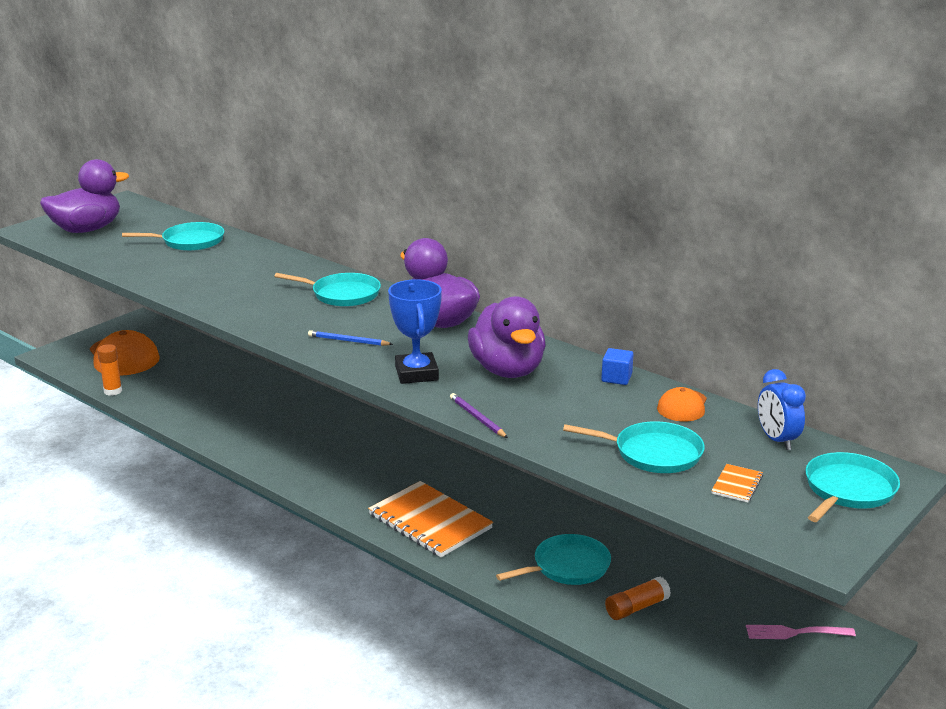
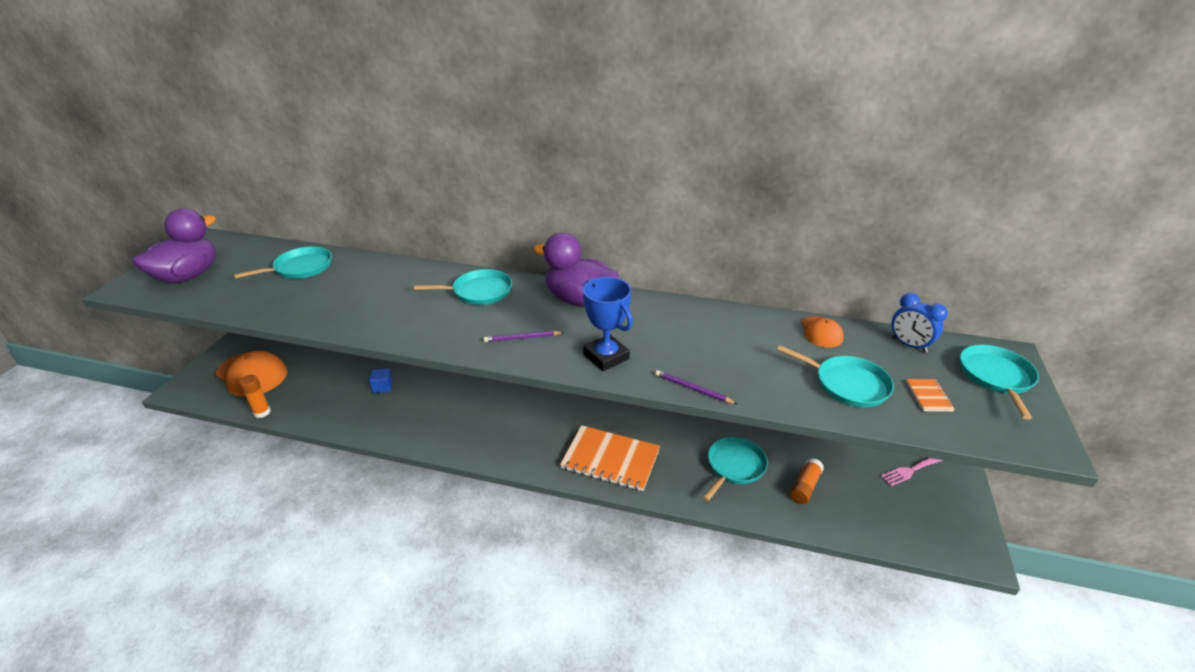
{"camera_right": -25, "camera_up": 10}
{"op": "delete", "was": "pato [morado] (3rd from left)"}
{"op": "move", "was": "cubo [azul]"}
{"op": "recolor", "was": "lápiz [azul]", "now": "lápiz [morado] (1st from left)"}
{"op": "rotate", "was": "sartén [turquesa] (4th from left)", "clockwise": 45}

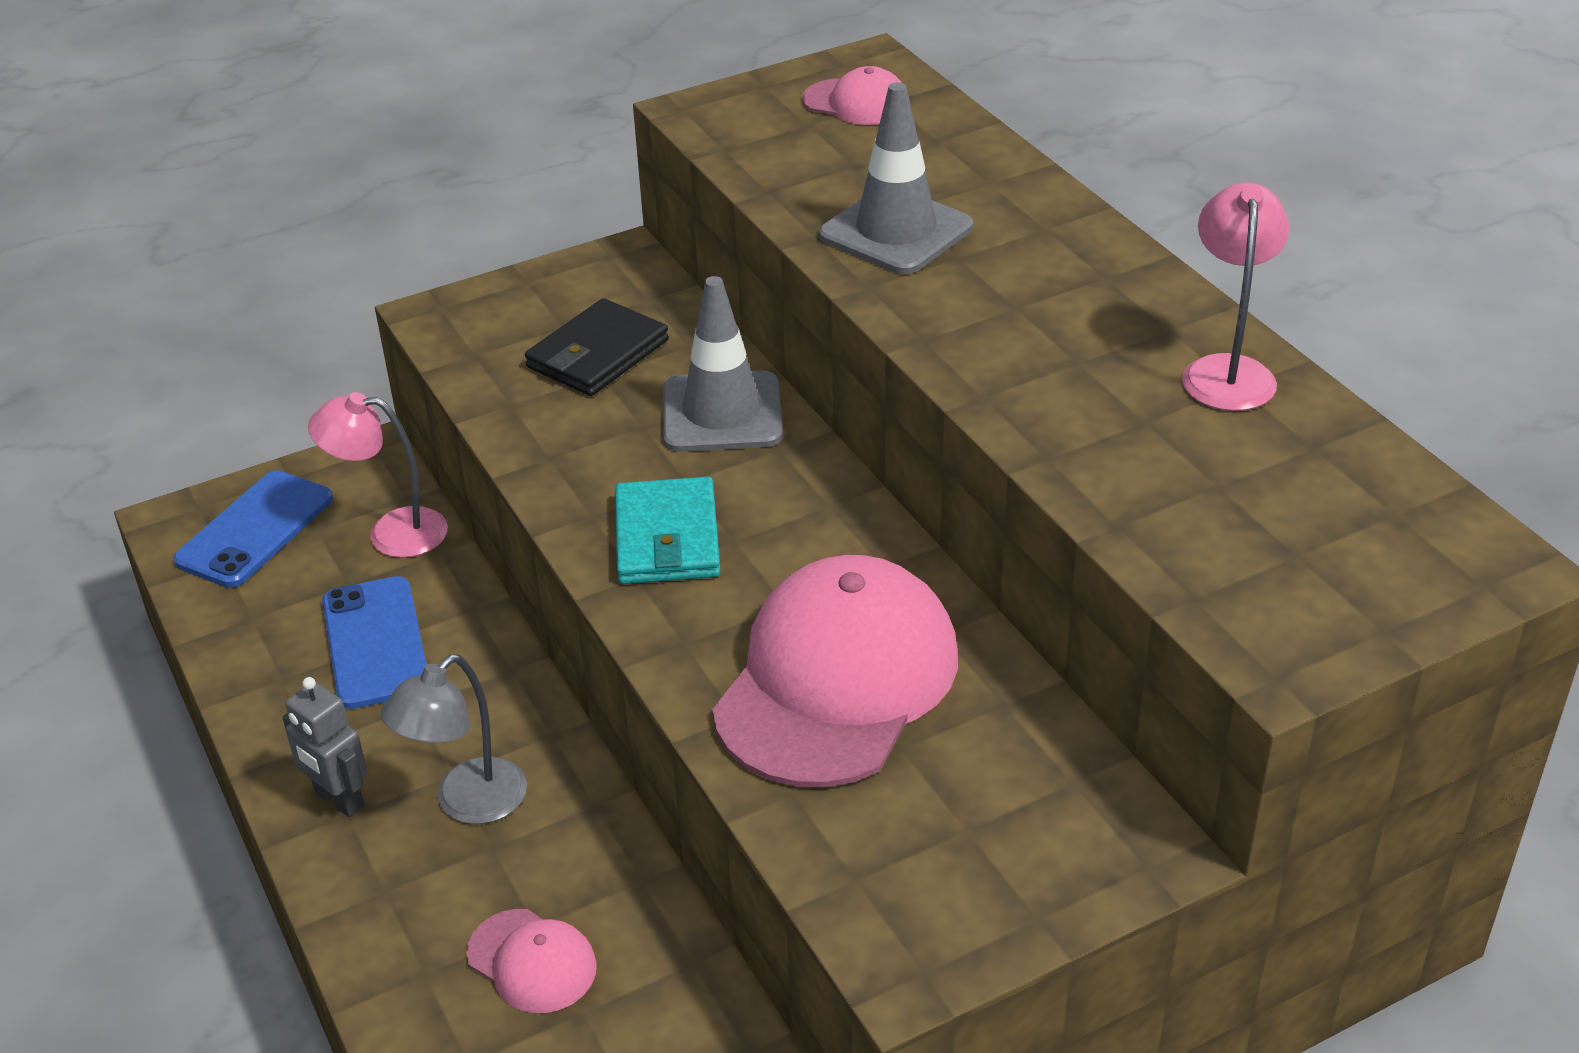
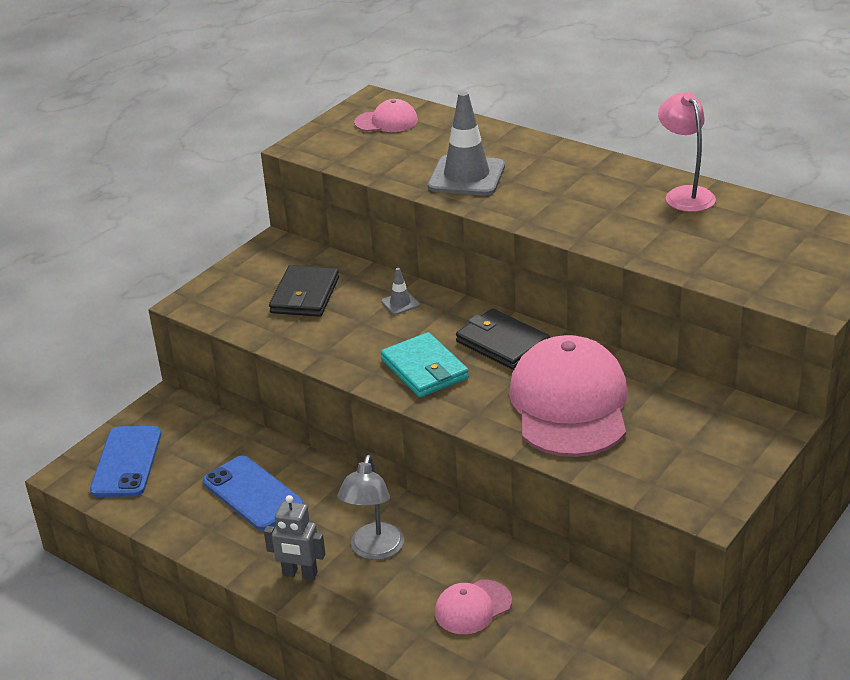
{"camera_right": -25, "camera_up": -5}
{"op": "delete", "was": "lámpara [rosa] (1st from left)"}
{"op": "insert", "now": "cartera [negro] (2nd from left)"}
{"op": "rotate", "was": "gorra [rosa] (1st from left in the first image)", "clockwise": 135}
{"op": "resize", "was": "cono de tráfico [gris] (1st from left)", "ratio": 0.45}

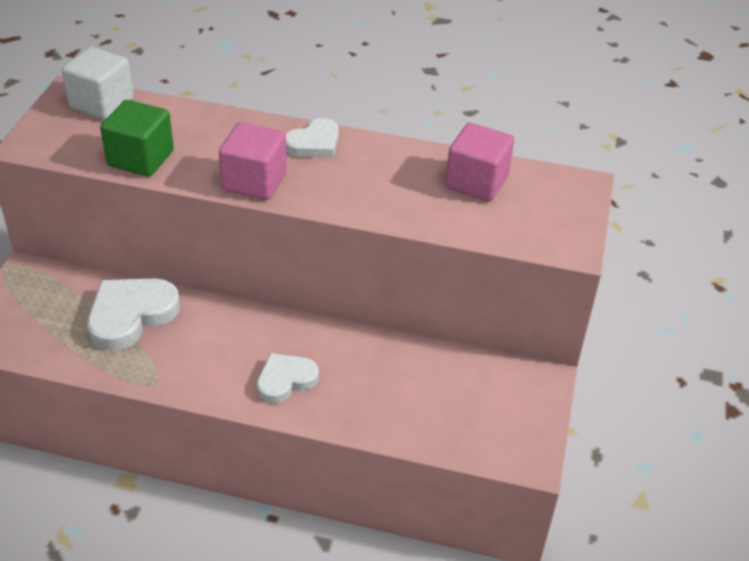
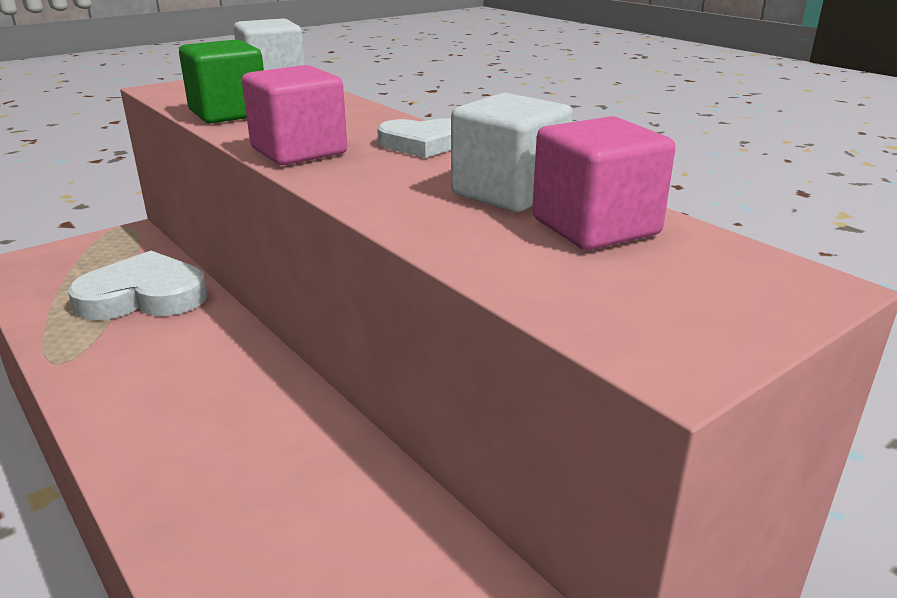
{"camera_right": 40, "camera_up": -15}
{"op": "delete", "was": "corazón [blanco] (2nd from left)"}
{"op": "insert", "now": "cubo [blanco] (2nd from left)"}

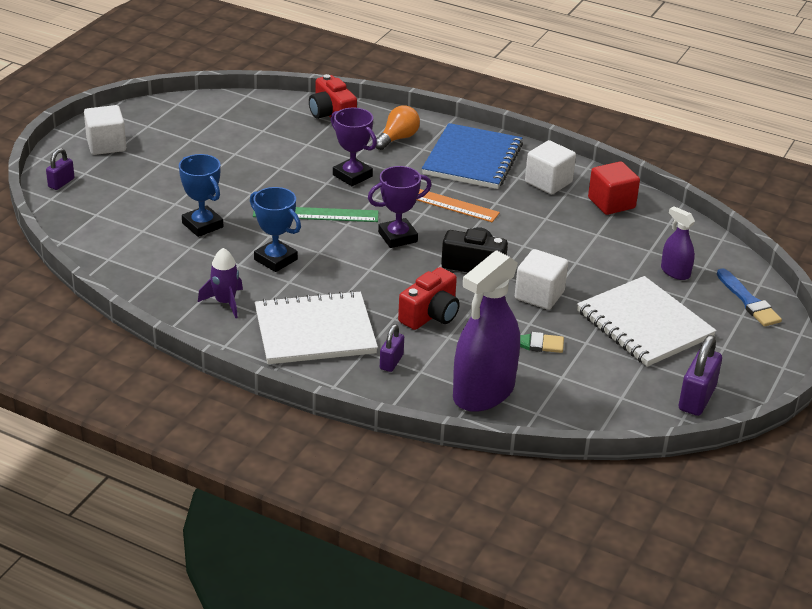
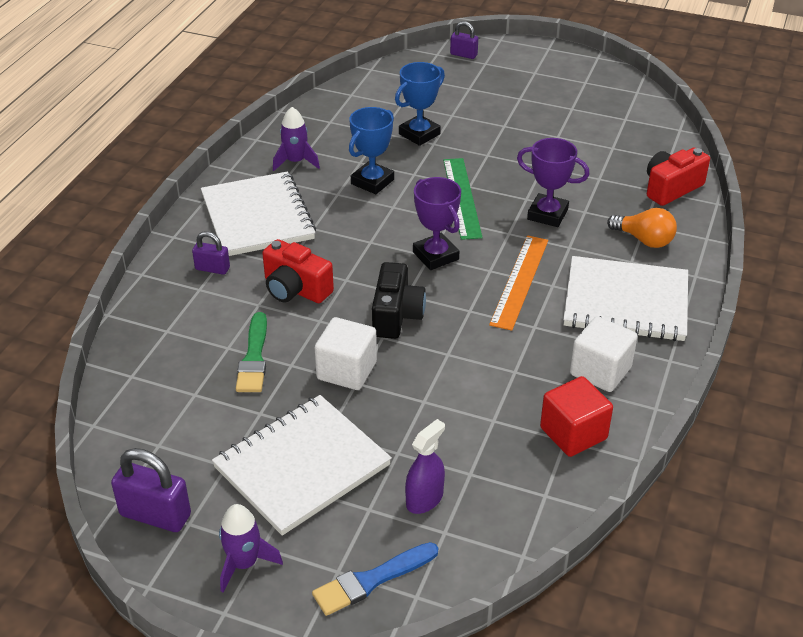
{"camera_right": 85, "camera_up": 5}
{"op": "delete", "was": "cubo [blanco] (1st from left)"}
{"op": "delete", "was": "pulverizador [morado] (1st from left)"}
{"op": "insert", "now": "cohete [morado] (1st from left)"}
{"op": "recolor", "was": "cuaderno [azul]", "now": "cuaderno [blanco] (3rd from left)"}
{"op": "rotate", "was": "trofeo [morado] (1st from left in the first image)", "clockwise": 75}

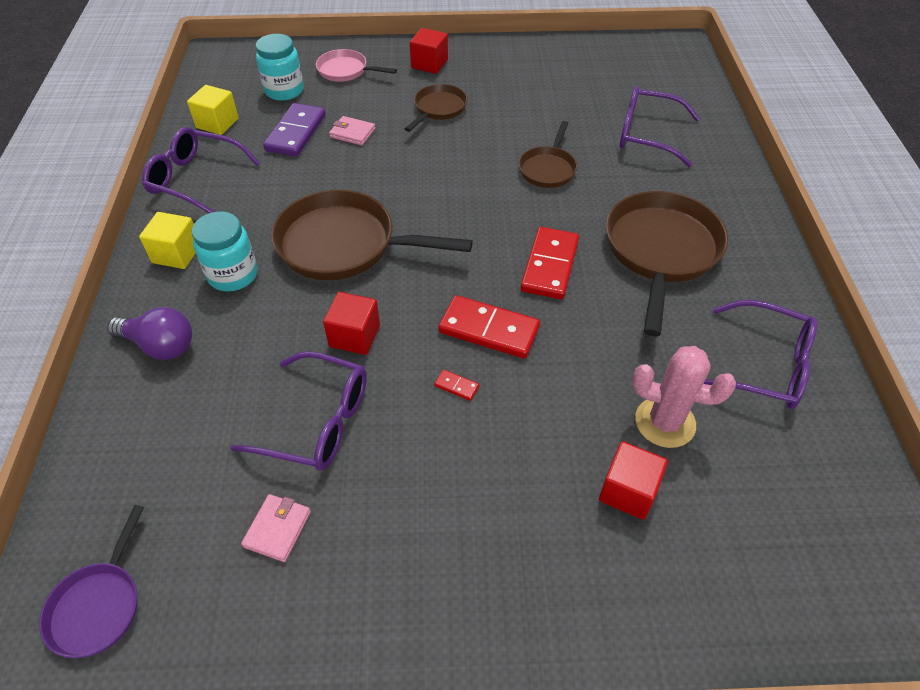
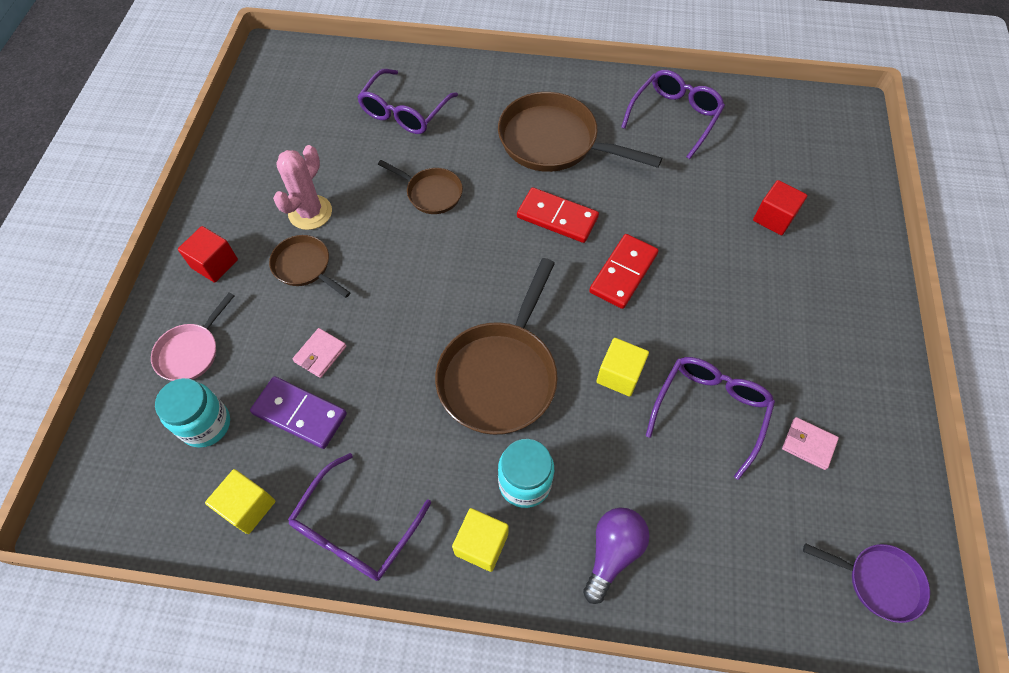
{"camera_right": -80, "camera_up": 10}
{"op": "delete", "was": "ficha de dominó [rojo] (1st from left)"}
{"op": "move", "was": "cactus [rosa]"}
{"op": "recolor", "was": "cubo [rojo] (1st from left)", "now": "cubo [amarillo] (3rd from left)"}

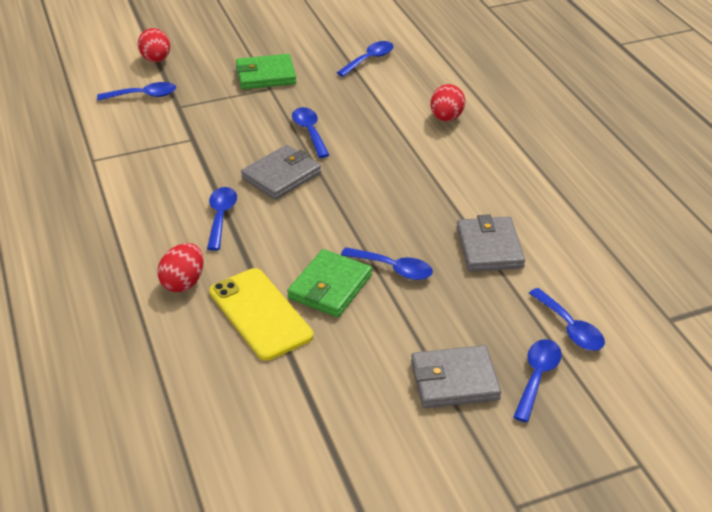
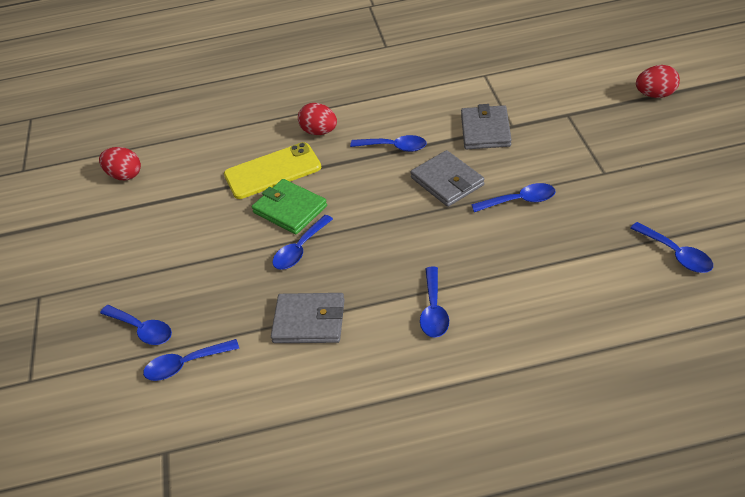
{"camera_right": 105, "camera_up": 5}
{"op": "delete", "was": "cartera [verde] (1st from left)"}
{"op": "move", "was": "cuchara [azul] (1st from left in the first image)", "now": "cuchara [azul] (5th from left)"}
{"op": "move", "was": "cartera [gris] (2nd from left in the first image)", "now": "cartera [gris] (3rd from left)"}
{"op": "move", "was": "huevo [rojo] (3rd from left in the first image)", "now": "huevo [rojo] (1st from left)"}

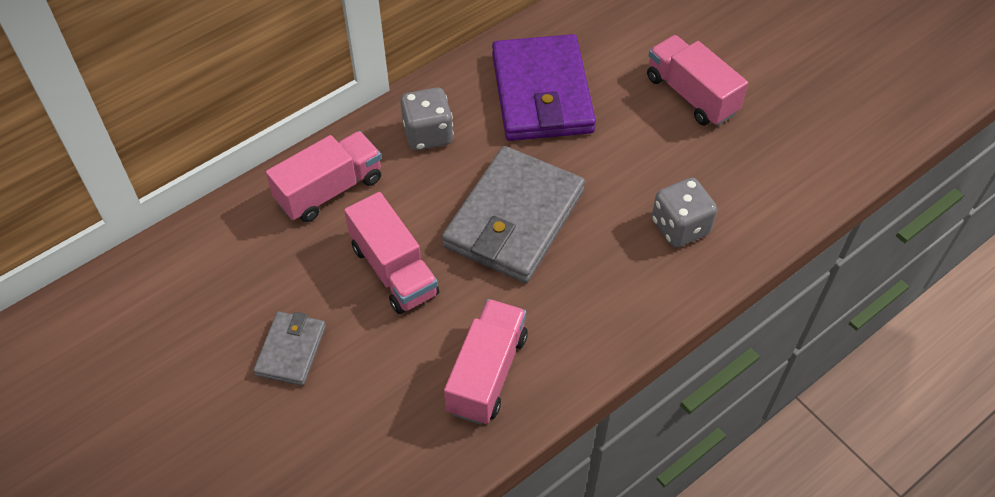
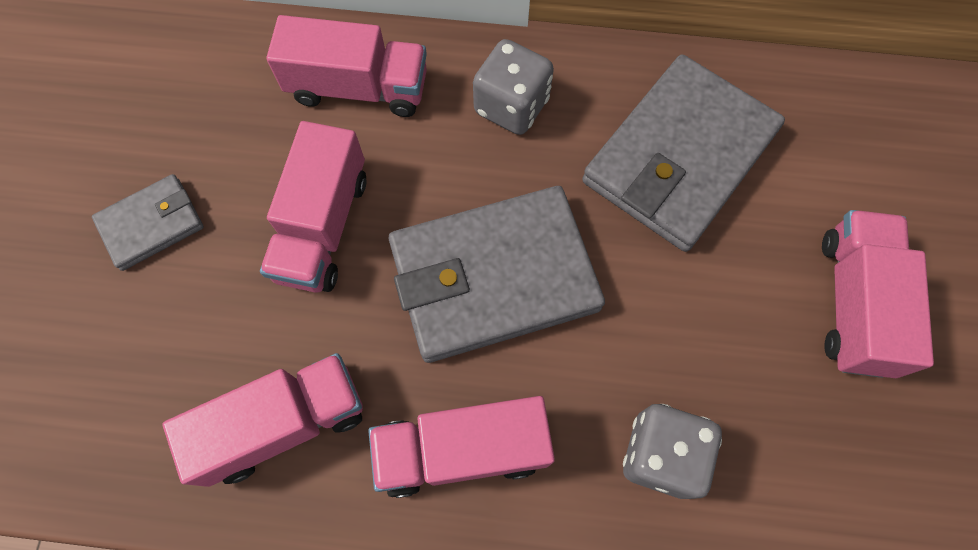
{"camera_right": 45, "camera_up": 15}
{"op": "insert", "now": "camión [rosa] (4th from left)"}
{"op": "recolor", "was": "cartera [morado]", "now": "cartera [gris] (3rd from left)"}

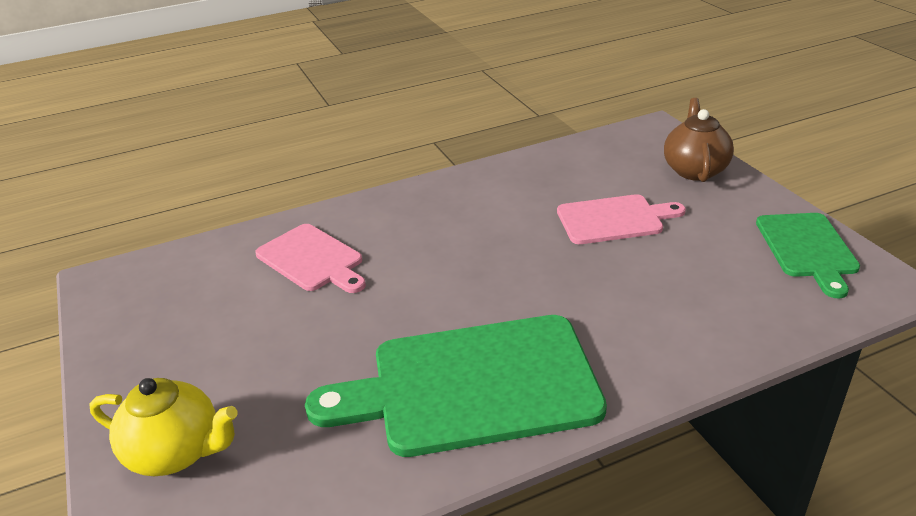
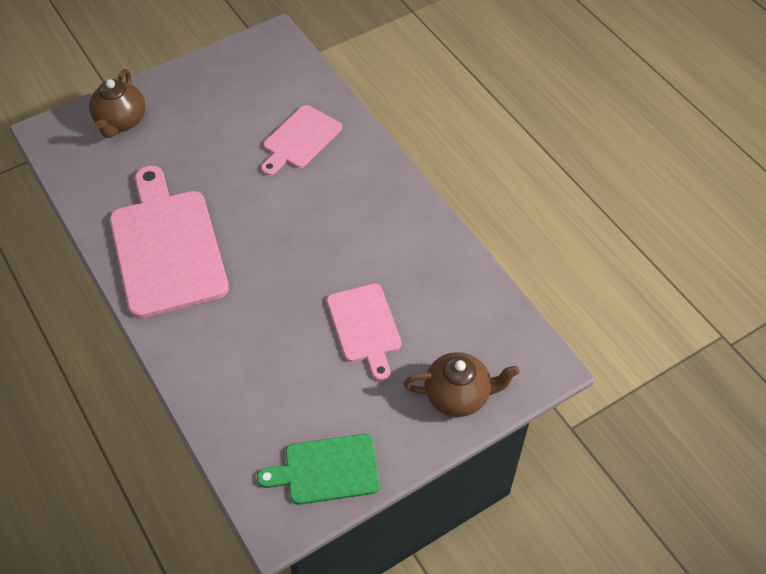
{"camera_right": 80, "camera_up": 20}
{"op": "recolor", "was": "tetera [amarillo]", "now": "tetera [marrón] (1st from left)"}
{"op": "recolor", "was": "tabla de cortar [verde] (1st from left)", "now": "tabla de cortar [rosa] (1st from left)"}

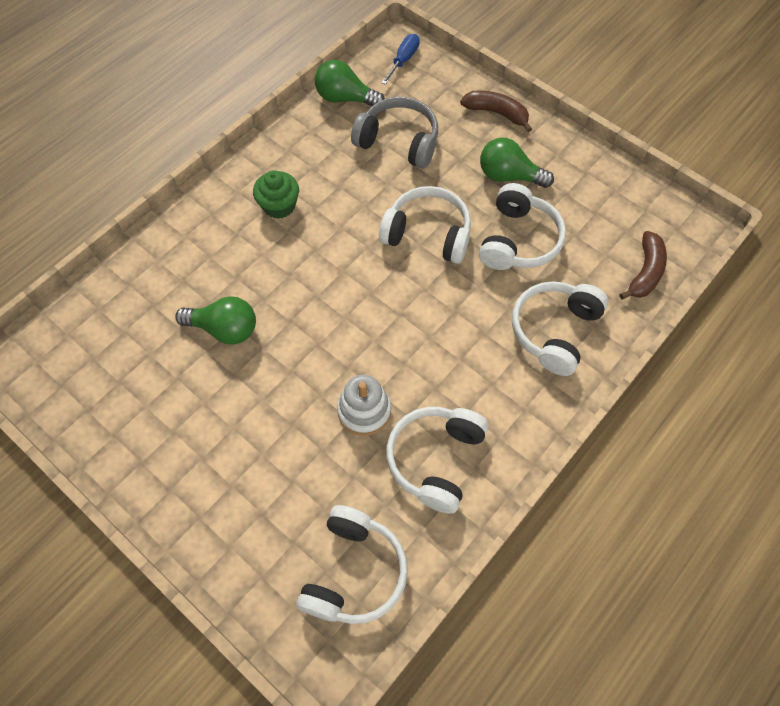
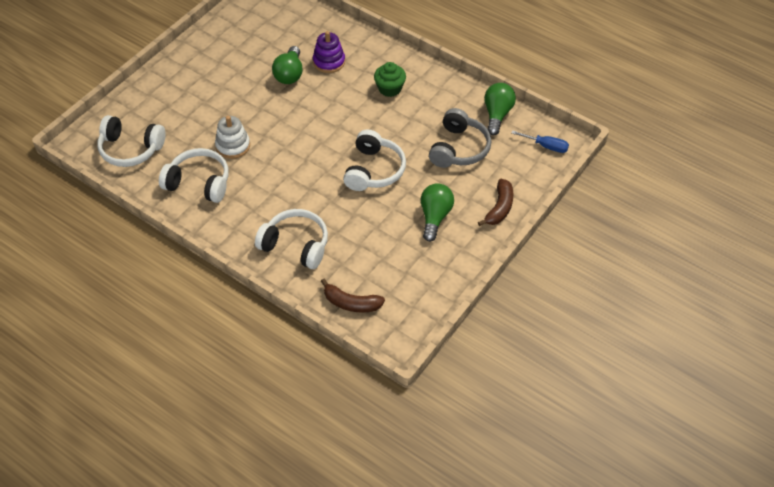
{"camera_right": 85, "camera_up": -10}
{"op": "delete", "was": "auriculares [blanco] (4th from left)"}
{"op": "insert", "now": "juguete apilable [morado]"}

